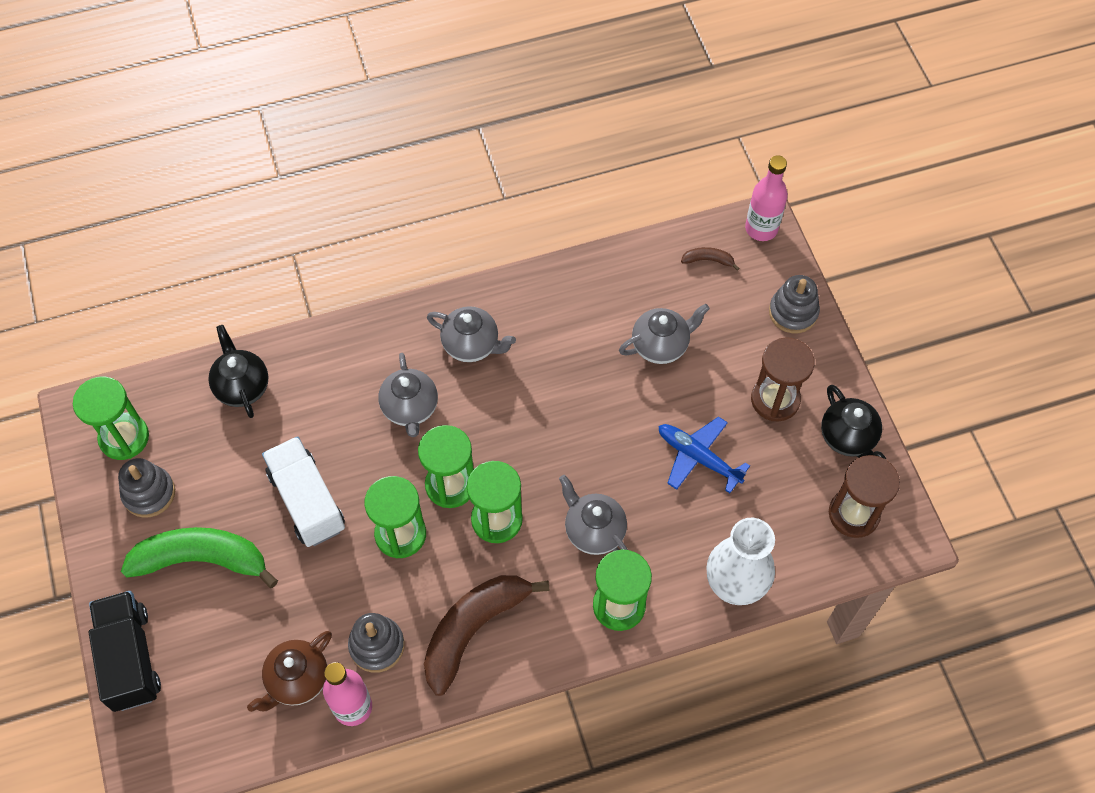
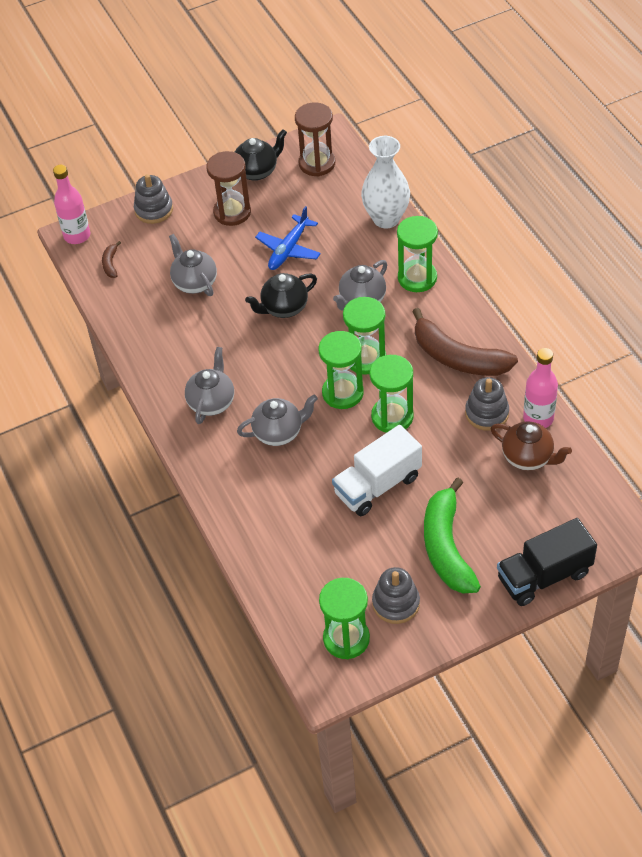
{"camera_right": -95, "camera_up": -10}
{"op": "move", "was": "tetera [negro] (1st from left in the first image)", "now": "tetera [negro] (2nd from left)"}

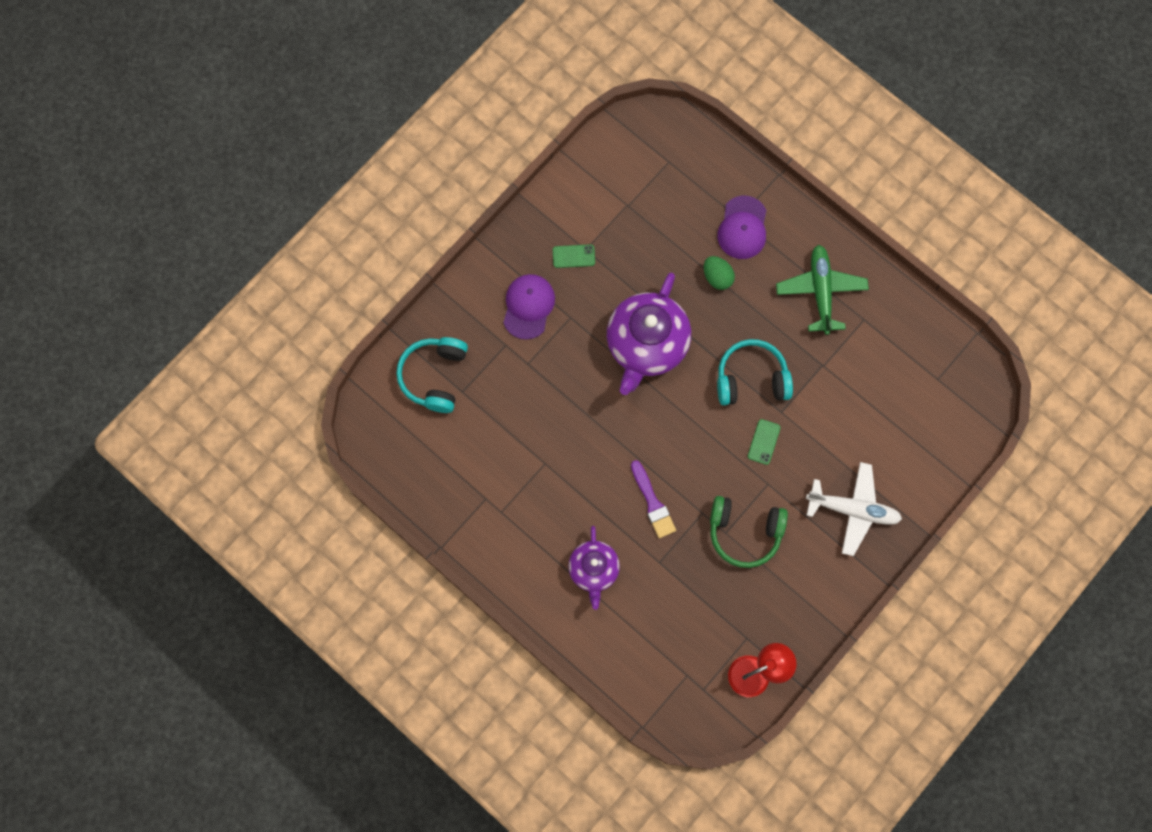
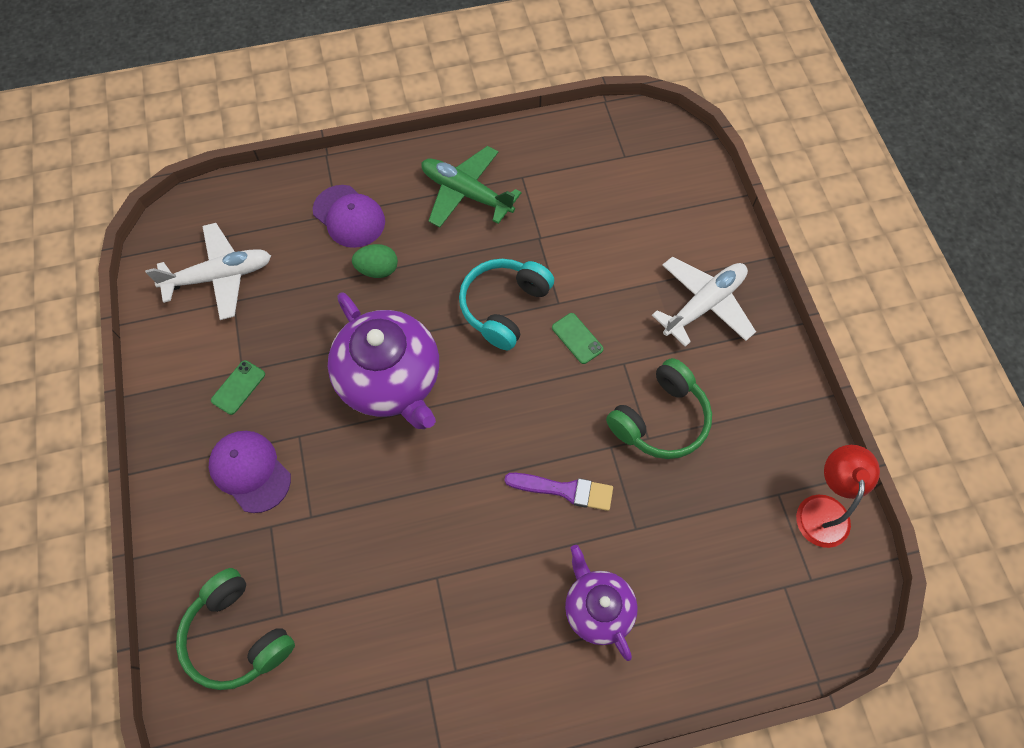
{"camera_right": -55, "camera_up": -10}
{"op": "insert", "now": "avión [blanco] (1st from left)"}
{"op": "recolor", "was": "auriculares [turquesa] (1st from left)", "now": "auriculares [verde] (1st from left)"}
{"op": "rotate", "was": "tetera [morado] (1st from left in the first image)", "clockwise": -150}

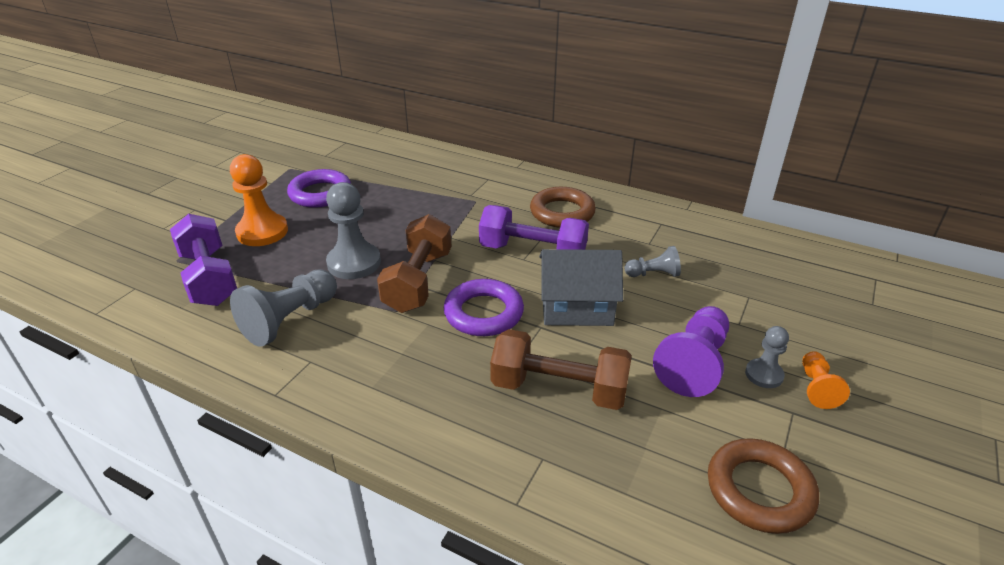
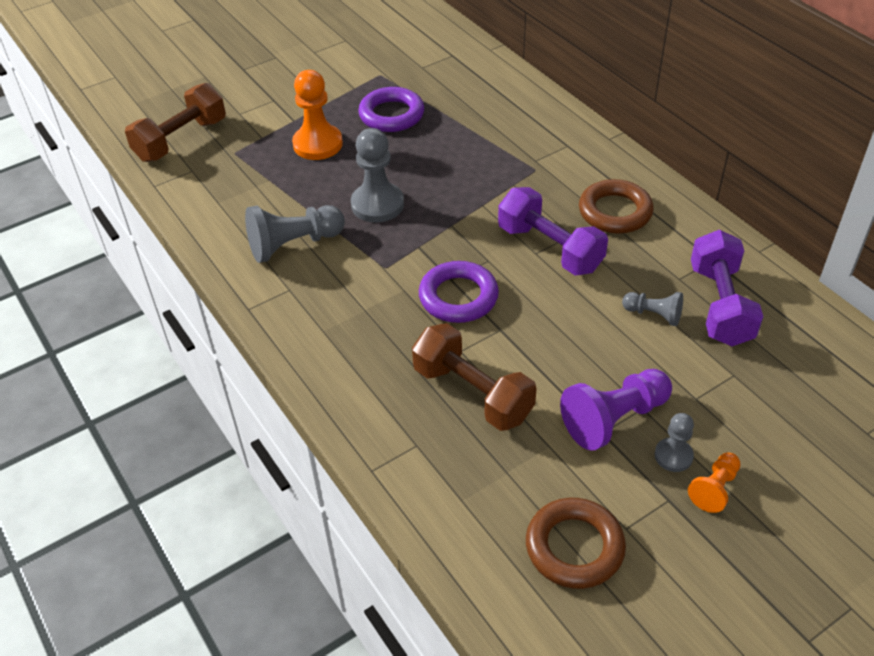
{"camera_right": 30, "camera_up": 10}
{"op": "delete", "was": "casa [gris]"}
{"op": "move", "was": "mancuerna [morado] (1st from left in the first image)", "now": "mancuerna [morado] (2nd from left)"}
{"op": "move", "was": "mancuerna [marrón] (1st from left)"}

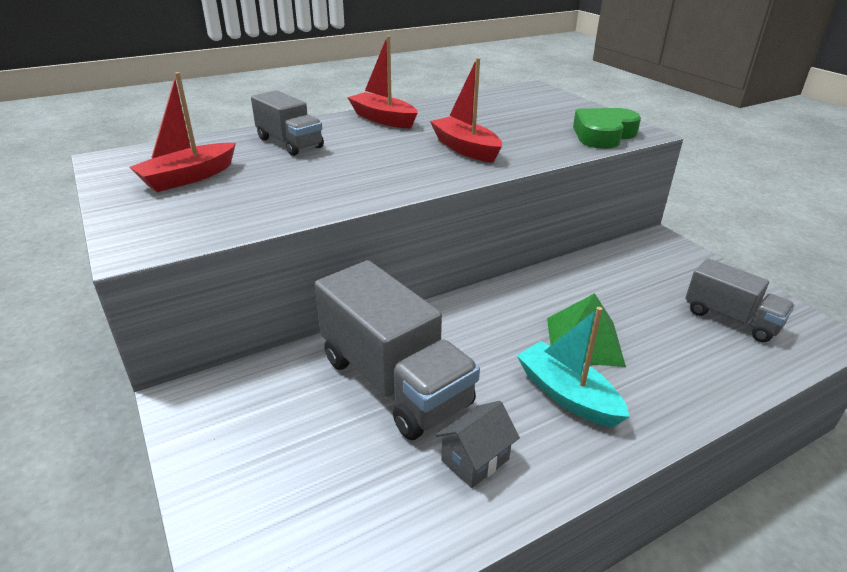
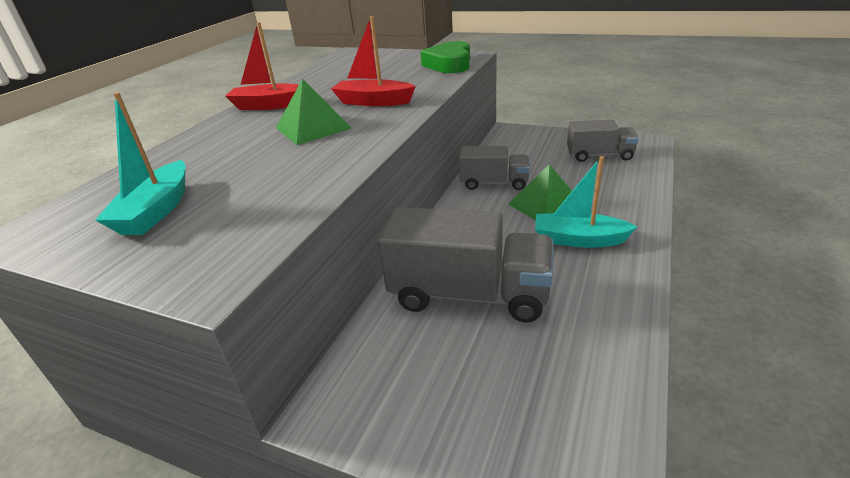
{"camera_right": -35, "camera_up": 0}
{"op": "delete", "was": "casa [gris]"}
{"op": "insert", "now": "pirámide [verde] (1st from left)"}
{"op": "move", "was": "camión [gris] (1st from left in the first image)", "now": "camión [gris] (2nd from left)"}
{"op": "recolor", "was": "barco [rojo] (1st from left)", "now": "barco [turquesa] (1st from left)"}

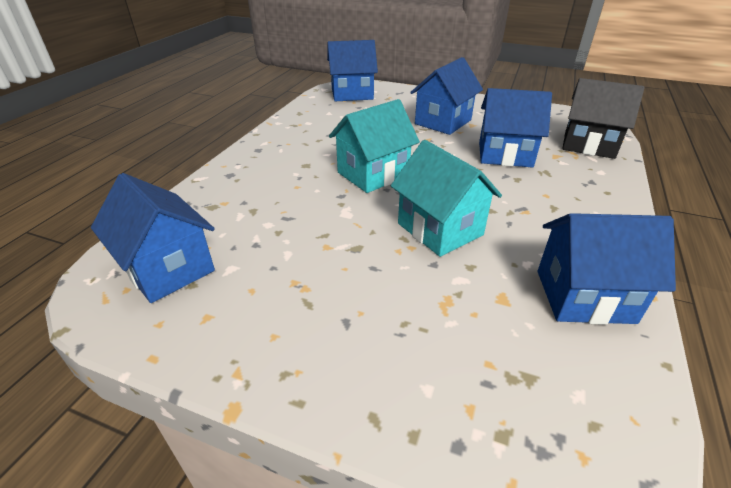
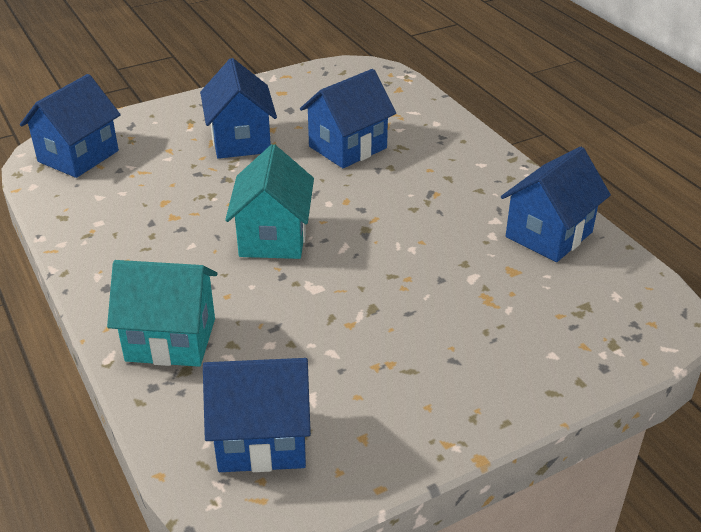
{"camera_right": -50, "camera_up": 0}
{"op": "delete", "was": "casa [negro]"}
{"op": "move", "was": "casa [turquesa] (2nd from left in the first image)", "now": "casa [turquesa] (1st from left)"}

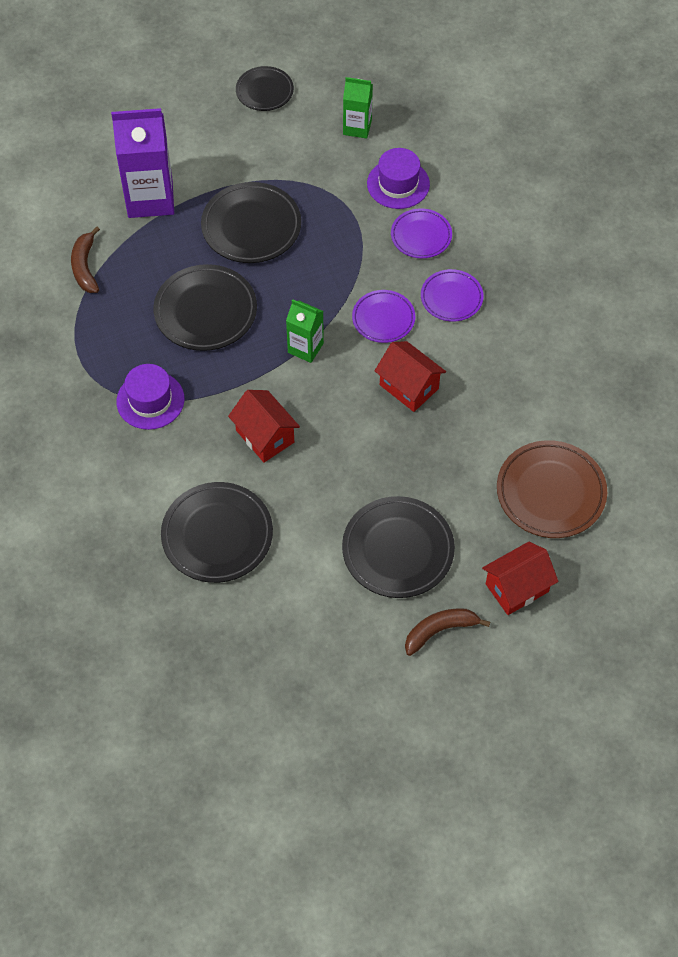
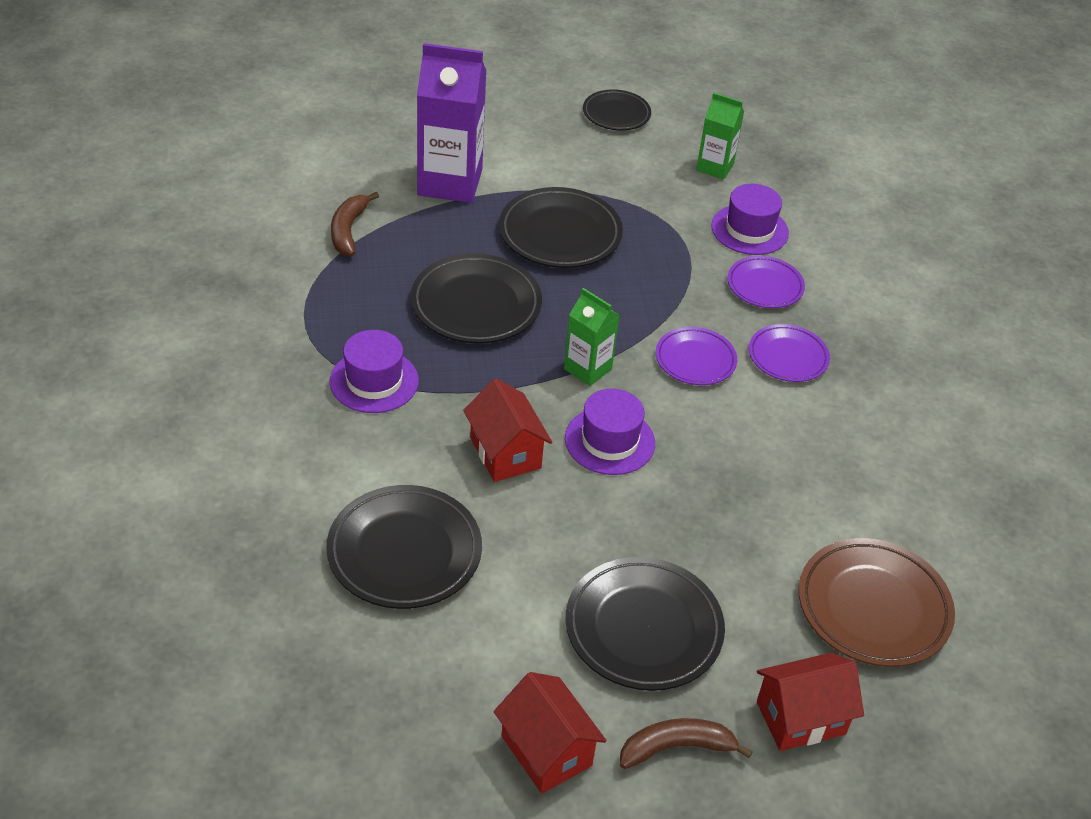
{"camera_right": 10, "camera_up": -15}
{"op": "insert", "now": "sombrero [morado] (2nd from left)"}
{"op": "move", "was": "casa [rojo] (2nd from left)"}

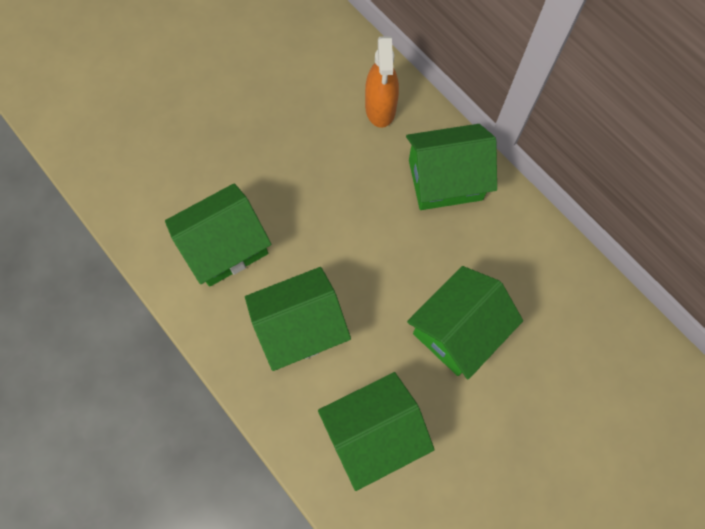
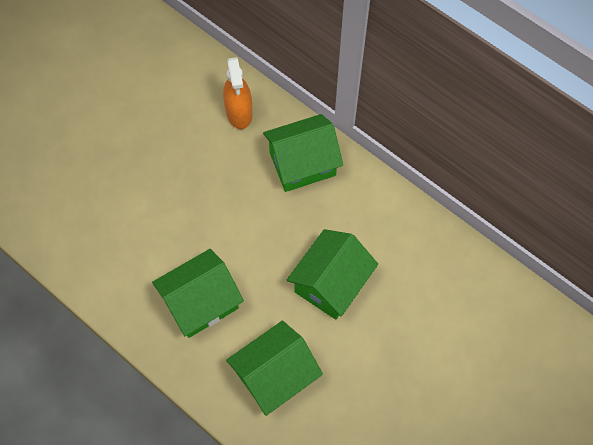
{"camera_right": -10, "camera_up": -5}
{"op": "delete", "was": "casa [verde] (1st from left)"}

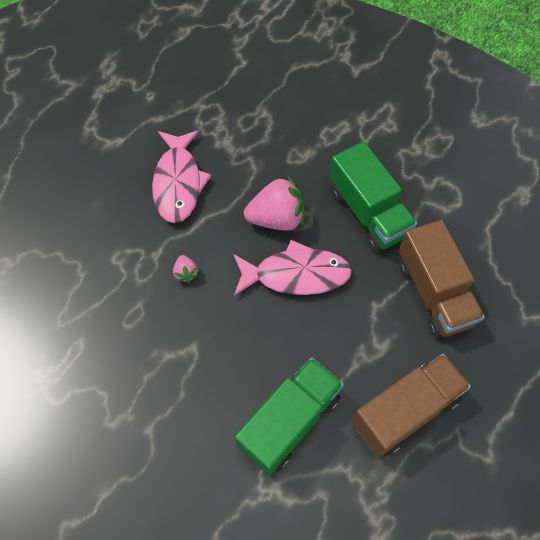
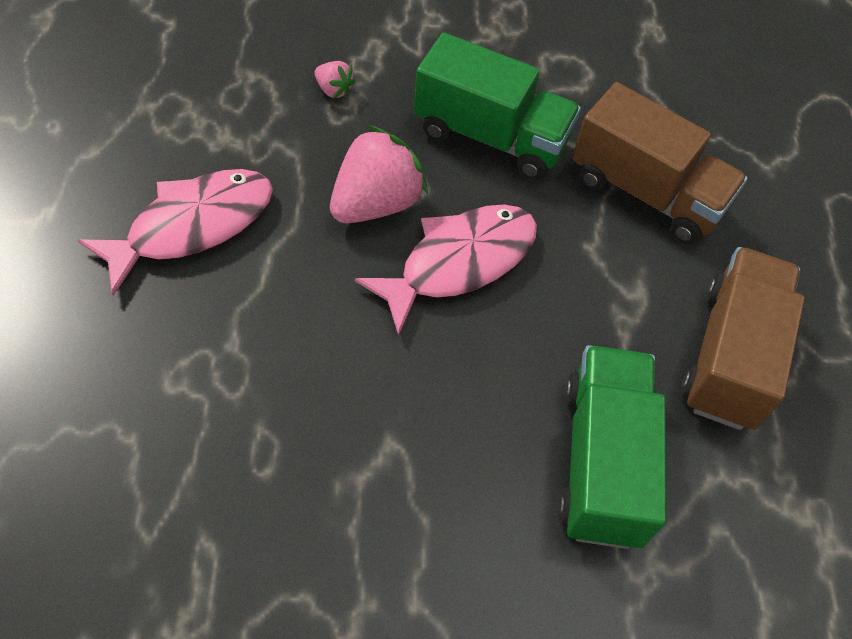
{"camera_right": -40, "camera_up": -5}
{"op": "move", "was": "fresa [rosa] (1st from left)"}
{"op": "rotate", "was": "pez [rosa] (1st from left)", "clockwise": -90}

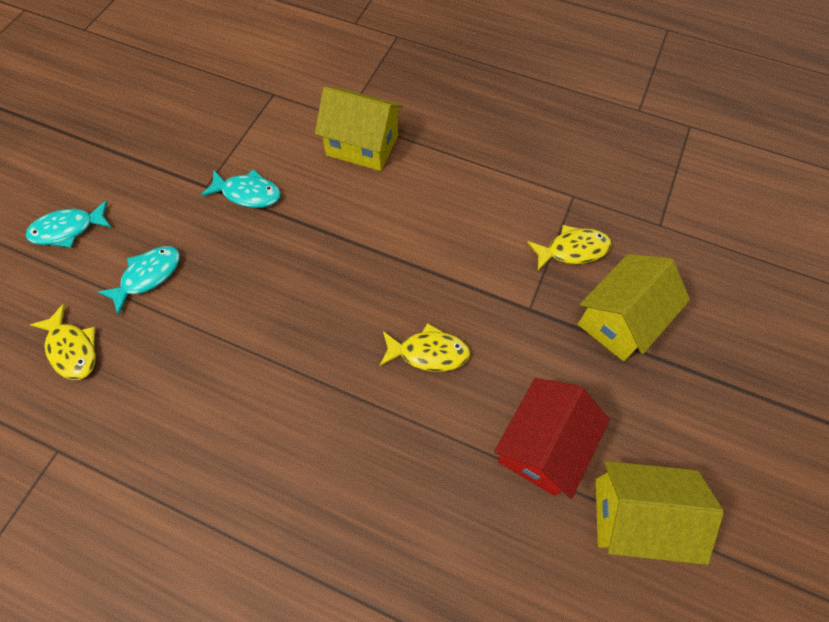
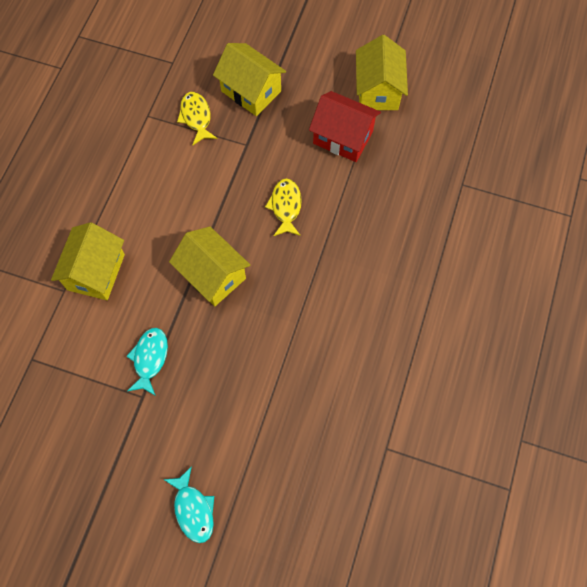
{"camera_right": -95, "camera_up": 5}
{"op": "delete", "was": "pez [amarillo] (1st from left)"}
{"op": "delete", "was": "pez [turquesa] (2nd from left)"}
{"op": "insert", "now": "casa [amarillo] (2nd from left)"}

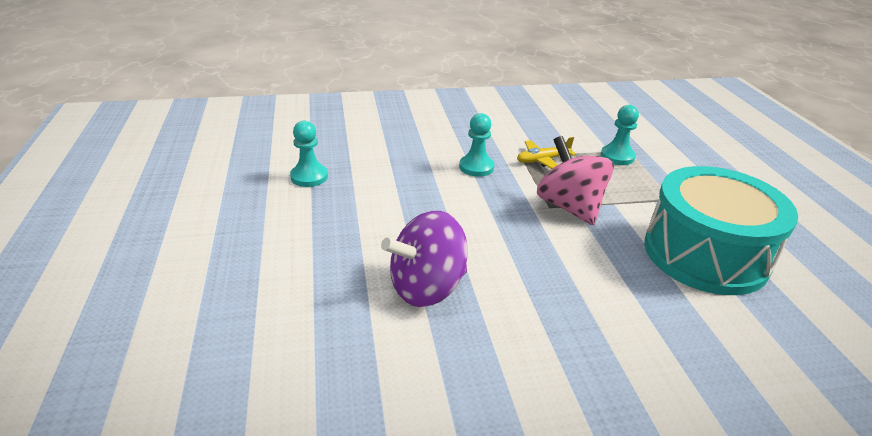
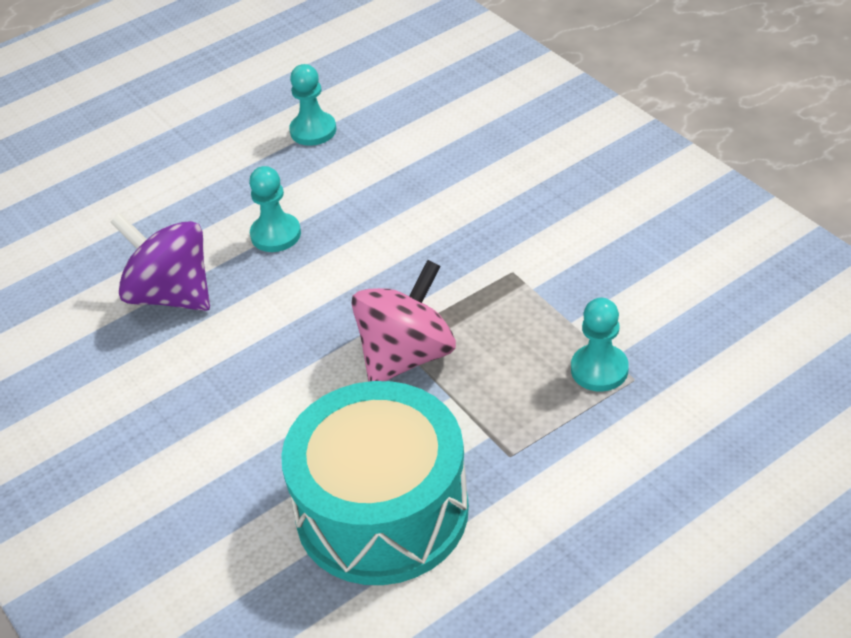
{"camera_right": 70, "camera_up": 10}
{"op": "delete", "was": "avión [amarillo]"}
{"op": "move", "was": "peón [turquesa] (2nd from left in the first image)", "now": "peón [turquesa] (1st from left)"}

